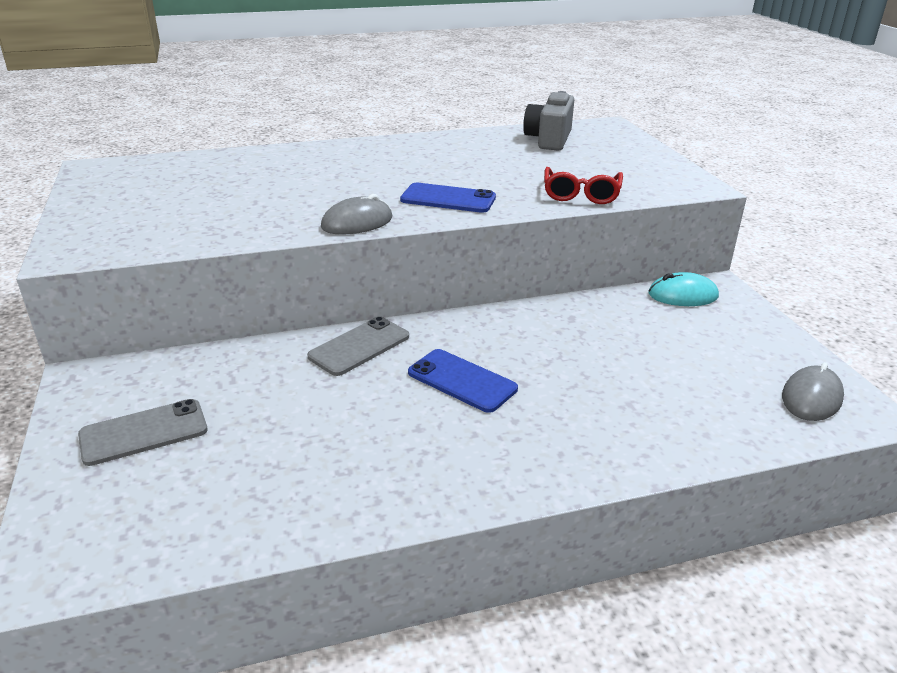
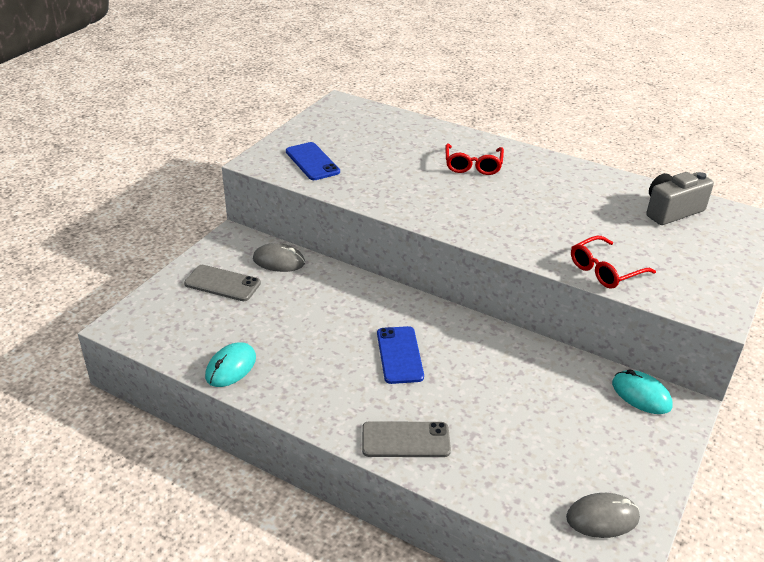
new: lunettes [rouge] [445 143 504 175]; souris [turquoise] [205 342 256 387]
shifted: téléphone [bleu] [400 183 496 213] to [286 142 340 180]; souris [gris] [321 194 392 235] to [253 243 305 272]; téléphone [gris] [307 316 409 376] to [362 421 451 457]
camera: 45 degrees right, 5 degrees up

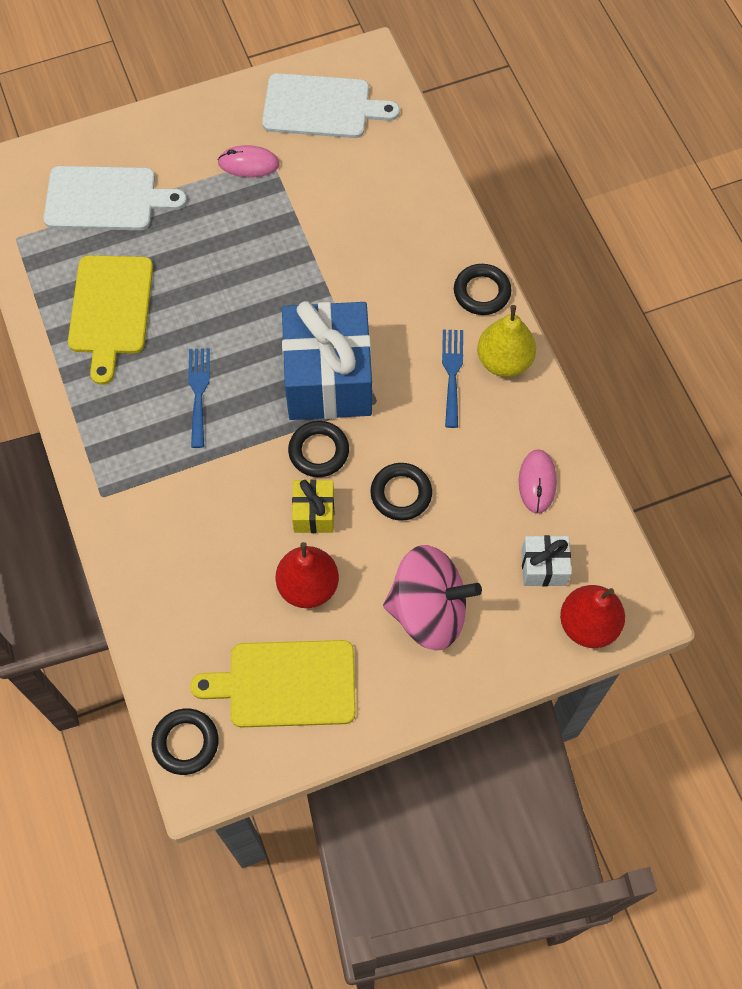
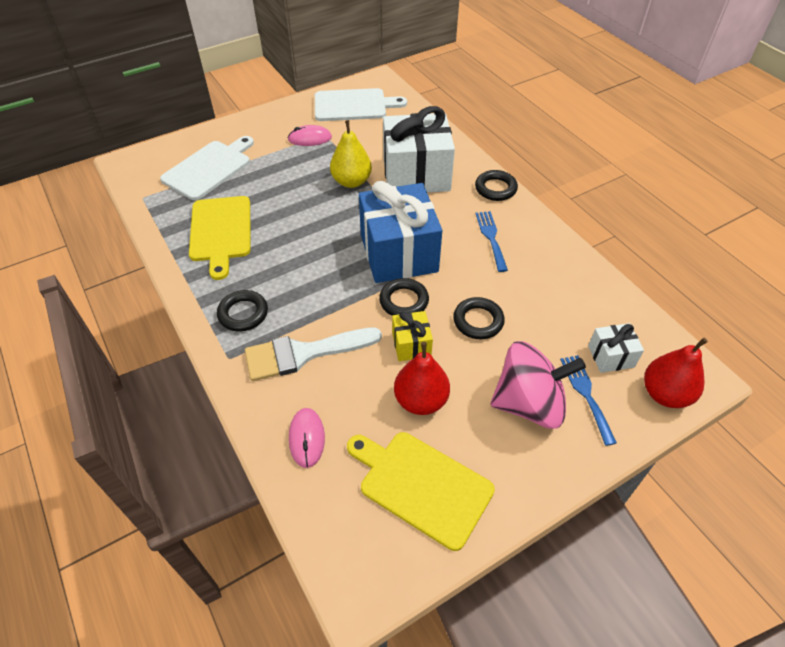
new: cadeau [blanc] [383 106 455 193]; pinceau [blanc] [245 327 382 381]
shifted: poire [jaune] [477 305 536 377] to [330 120 372 188]; fourchette [bleu] [188 348 210 448] to [560 355 617 446]; souris [rose] [519 449 557 514] to [289 408 325 468]; anneau [noir] [151 708 219 775] to [217 290 268 332]
rotated: planche à découper [blanc] [44 166 187 230] = [160 136 254 200] 45 degrees counterclockwise; planche à découper [jaune] [190 640 356 727] = [347 432 495 551] 45 degrees clockwise
camera: 10 degrees left, 15 degrees down

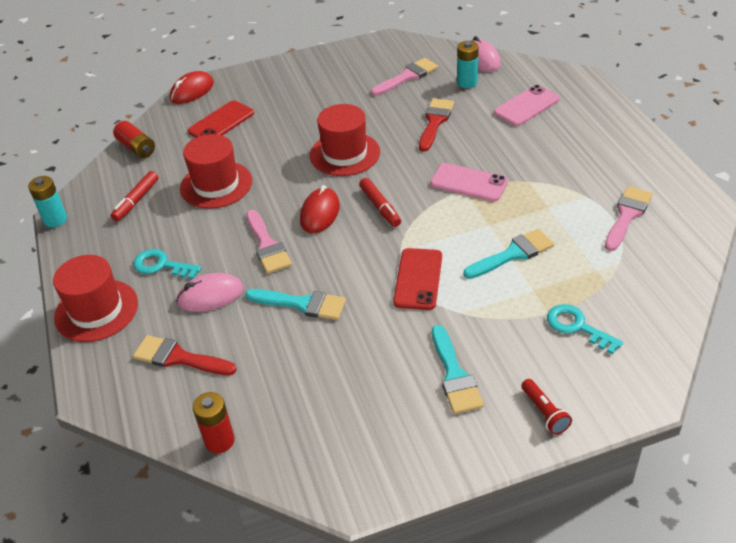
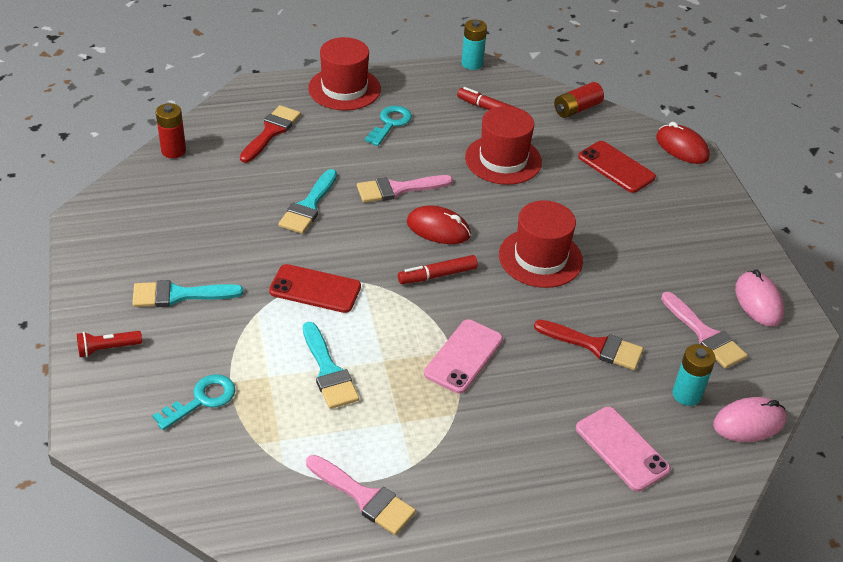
shifted: souris [rose] [176 273 243 312] to [735 269 784 326]
camera: 90 degrees right, 0 degrees up

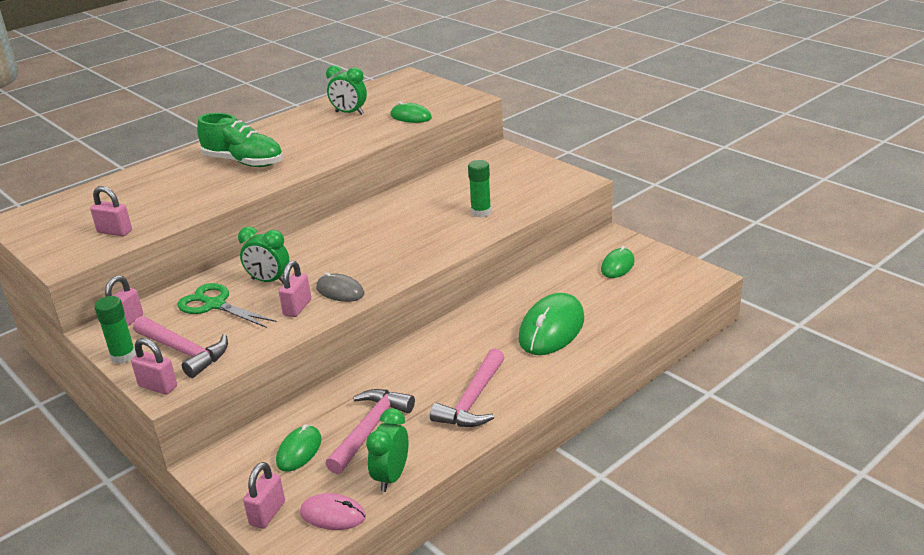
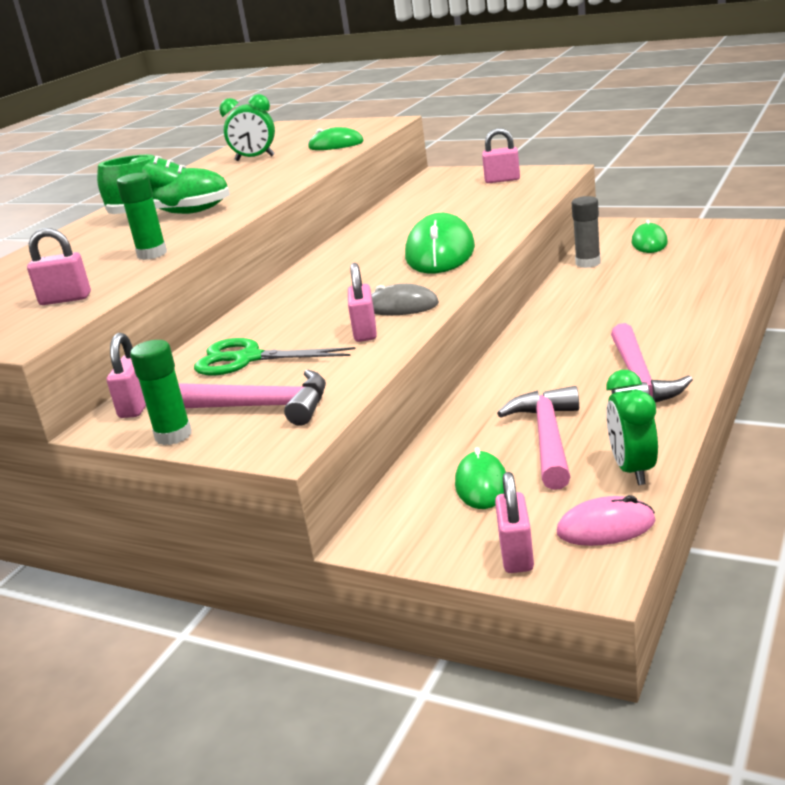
gone: réveil [vert] [238 227 289 284]
new: bâton de colle [gris] [572 196 601 268]
shifted: bâton de colle [vert] [468 160 491 217] to [117 173 167 260]; souris [vert] [519 293 584 355] to [405 213 475 273]; cadenas [rose] [131 338 177 394] to [482 128 520 183]
camera: 20 degrees left, 5 degrees down

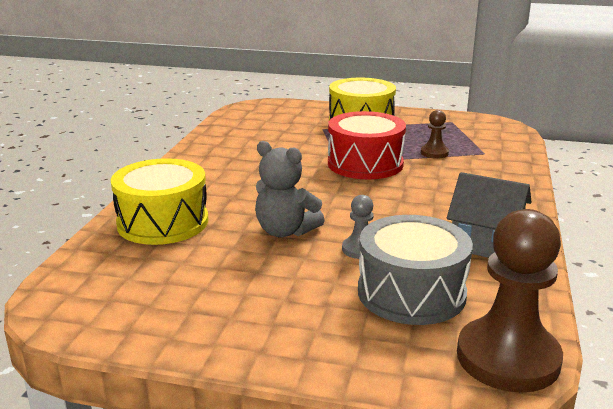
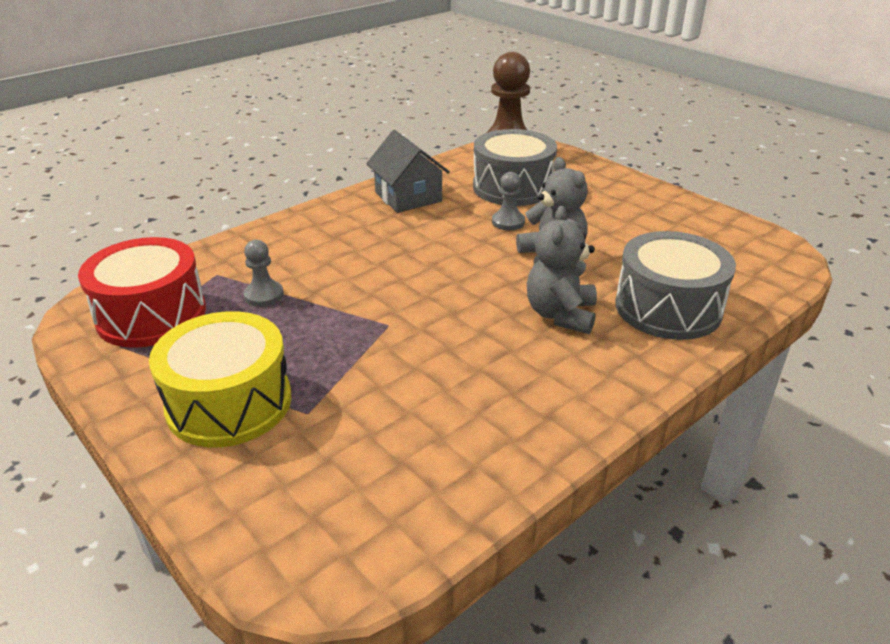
new: ours en peluche [gris] [527 206 597 334]
shifted: tambour [rouge] [328 111 406 179] to [78 237 206 348]
repainted: pion [marron] [421 110 449 159] to pion [gris] [244 240 284 307]; tambour [jaune] [111 158 208 245] to tambour [gris] [615 231 736 340]
camera: 145 degrees left, 10 degrees up

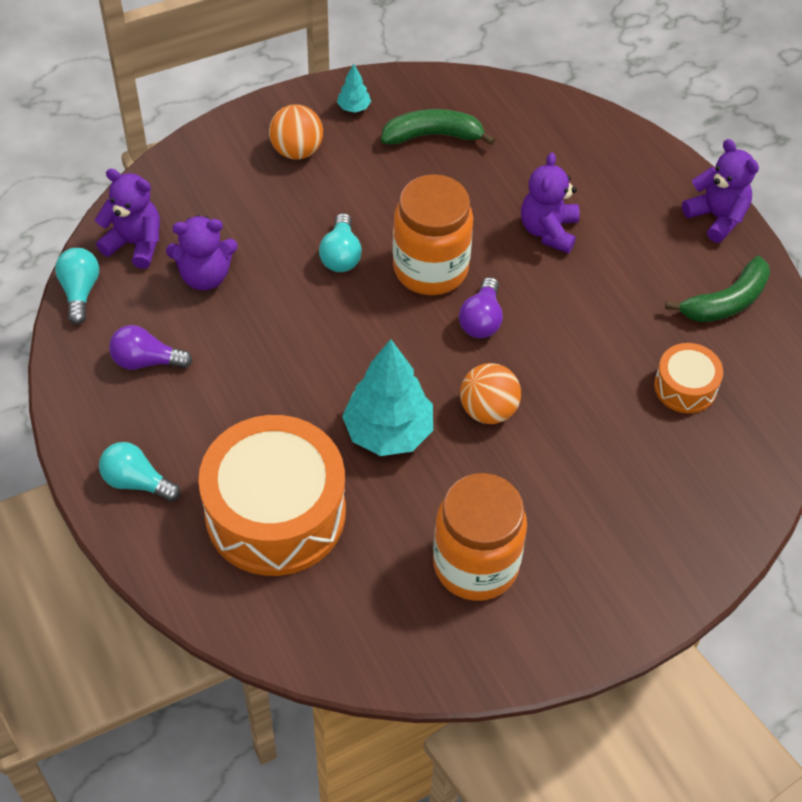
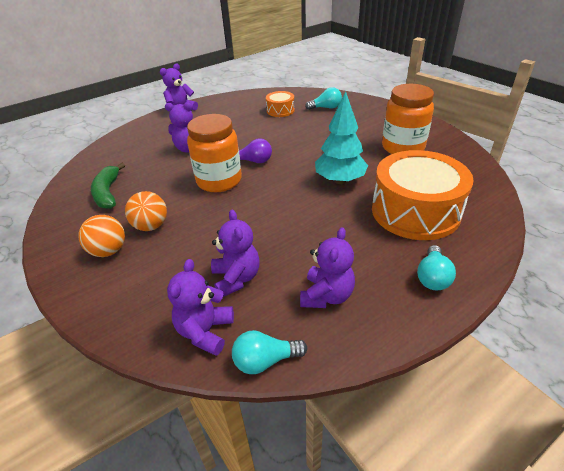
gone: arbre [turquoise] [337 64 371 113]; banane [vert] [665 256 770 322]
shifted: ampoule [turquoise] [319 213 362 272] to [305 87 342 110]; balle [orange] [460 363 521 424] to [125 191 167 231]
swapped: ampoule [violet] [109 325 193 370] to ours en peluche [violet] [300 227 355 308]
camera: 95 degrees left, 15 degrees down

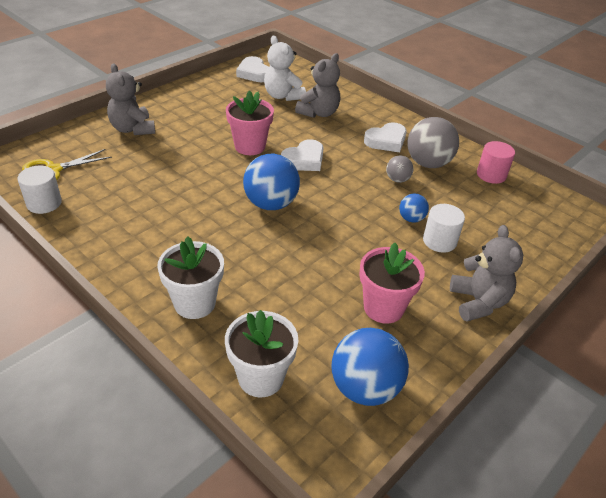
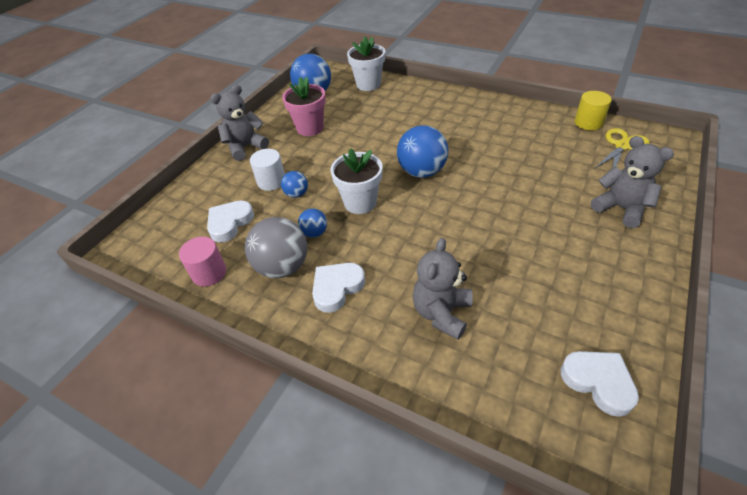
gone: ours en peluche [blanc] [264 36 306 101]; pot de fleurs [rose] [226 90 274 155]
shifted: cœur [blanc] [281 139 324 171] to [207 200 254 242]; pot de fleurs [blanc] [157 236 224 319] to [330 148 383 214]
repainted: balle [gris] [386 155 414 183] to balle [bleu] [298 209 327 238]; cylindre [blanc] [18 166 62 214] to cylindre [jaune] [575 91 612 130]
rotated: ours en peluche [gris] [450 225 523 322] = [210 85 269 161] 75 degrees clockwise
camera: 170 degrees right, 5 degrees up

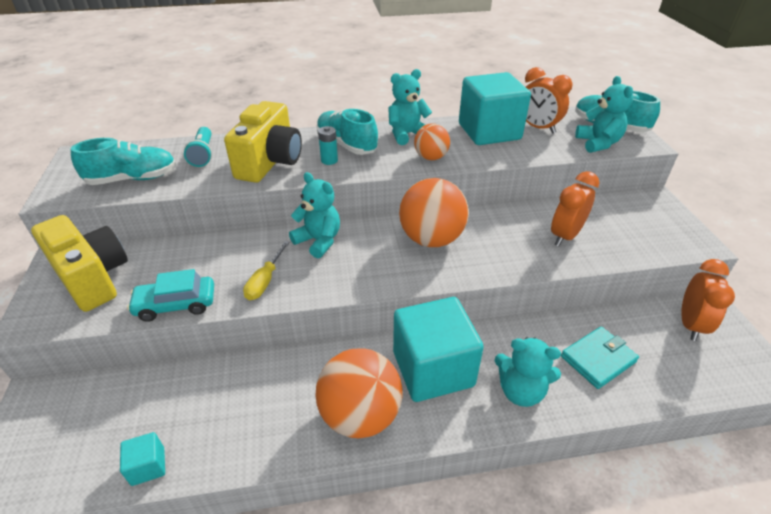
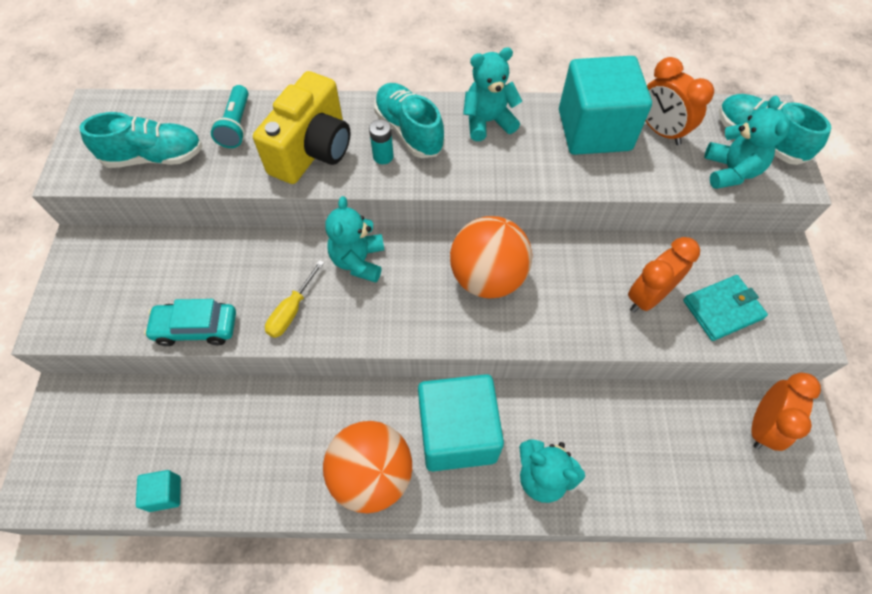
gone: balle [orange] [414 124 450 160]; appareil photo [jaune] [31 215 128 312]
shifted: portefeuille [turquoise] [561 326 639 389] to [683 275 768 341]
rotated: ours en peluche [turquoise] [289 172 340 258] = [325 196 384 283] 135 degrees counterclockwise
camera: 10 degrees right, 20 degrees up

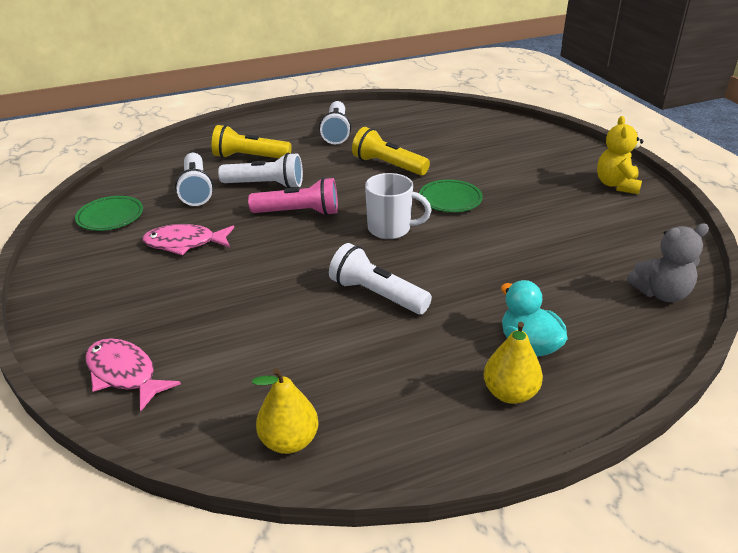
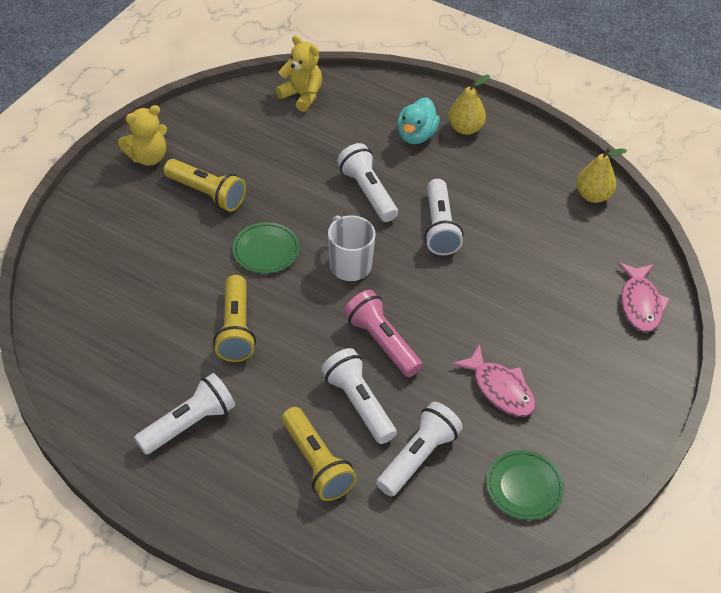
new: lampe de poche [blanc] [337 143 398 222]; lampe de poche [jaune] [164 159 246 212]
repainted: ours en peluche [gris] [627 223 709 302] to ours en peluche [jaune] [275 35 322 112]
camera: 130 degrees left, 15 degrees up

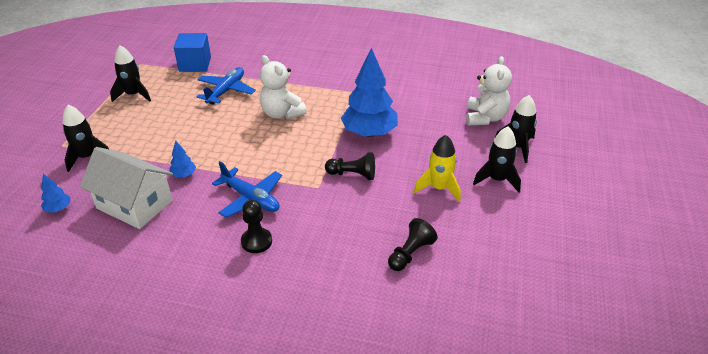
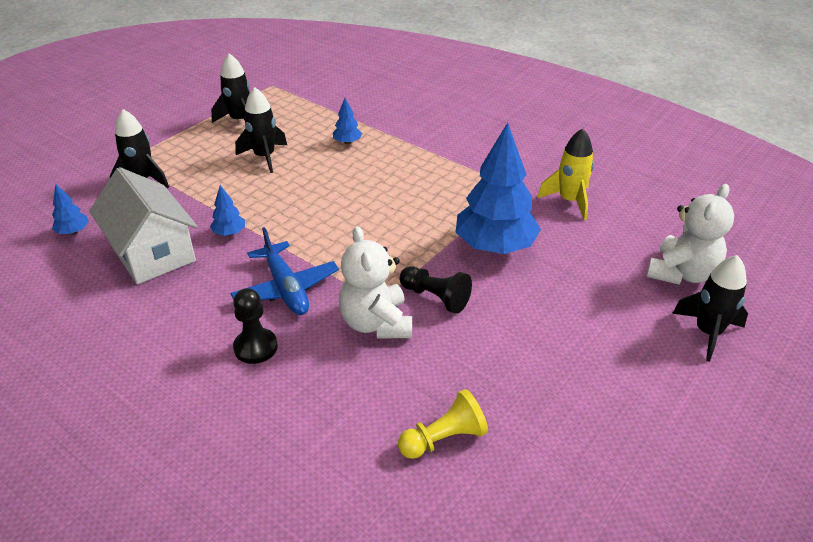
gone: cube [bleu] [174 33 211 72]
shifted: ours en peluche [blanc] [260 55 307 119] to [339 226 412 339]; fusée [noir] [473 127 521 192] to [235 87 287 173]; fusée [jaune] [414 135 461 202] to [537 128 594 220]
swapped: avion [bleu] [197 67 256 105] to arbre [bleu] [333 98 362 144]
repainted: pion [noir] [388 218 437 271] to pion [jaune] [398 389 488 459]
camera: 25 degrees right, 0 degrees up

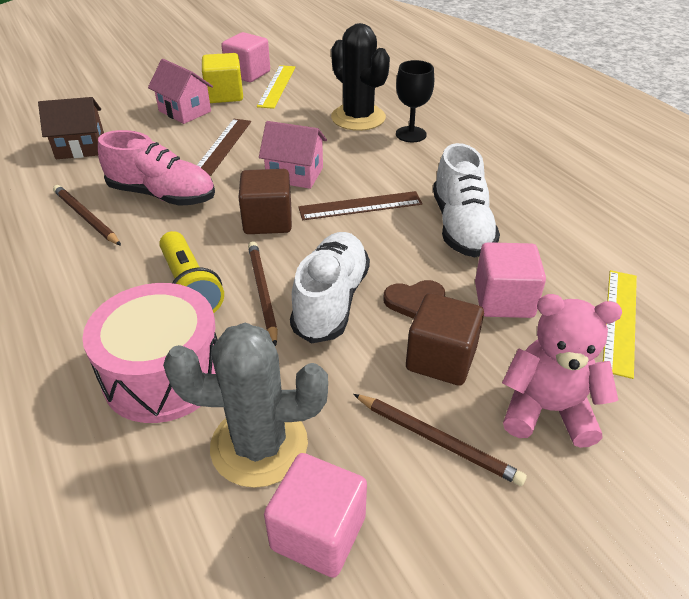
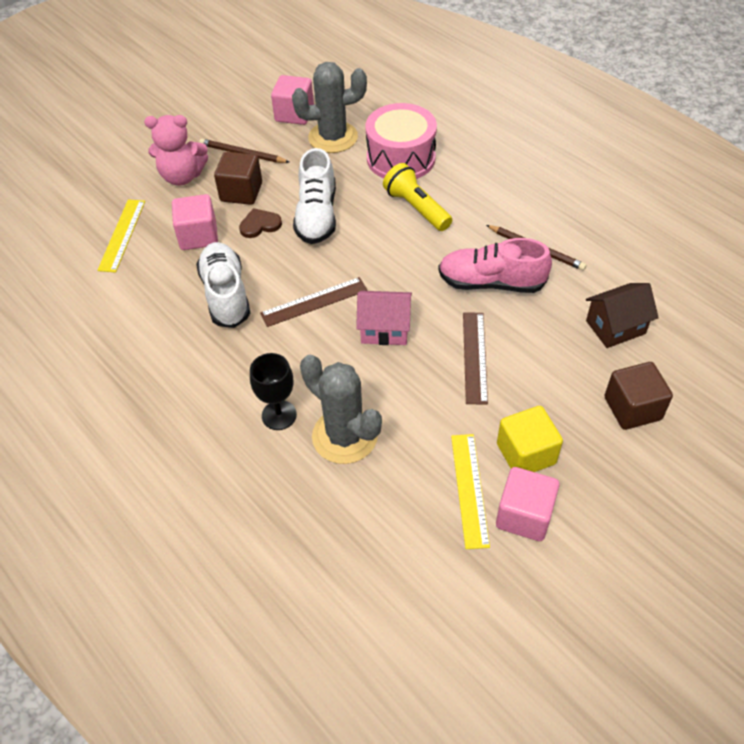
gone: maison [rose] [148 59 213 124]; crayon [marron] [248 241 278 346]
shifted: cube [marron] [238 169 292 234] to [605 362 673 430]
repainted: cactus [noir] [331 23 390 131] to cactus [gris] [300 355 382 464]
camera: 170 degrees right, 10 degrees up

